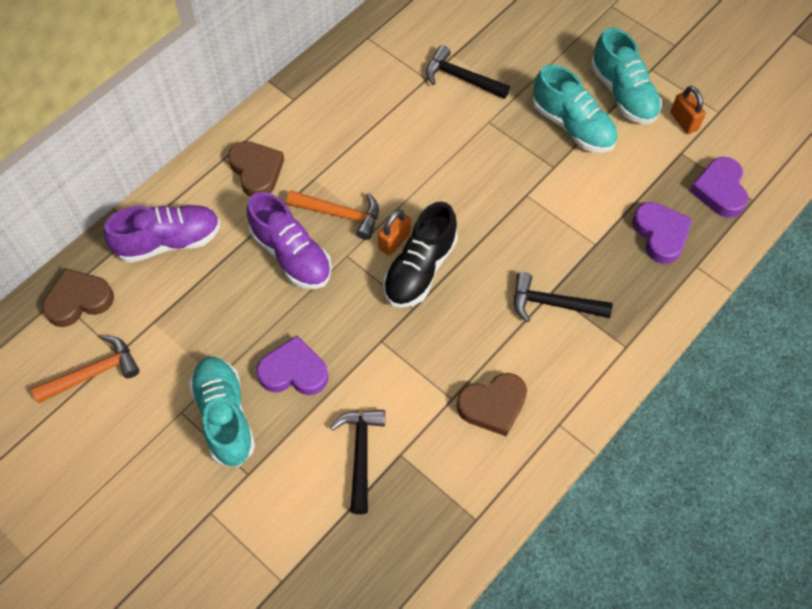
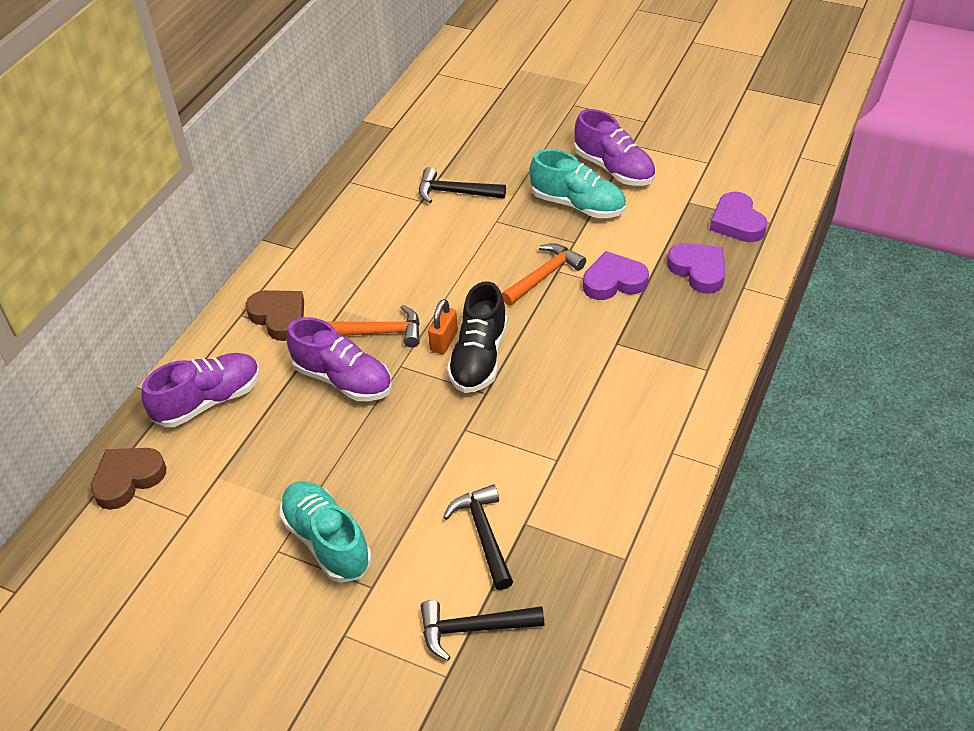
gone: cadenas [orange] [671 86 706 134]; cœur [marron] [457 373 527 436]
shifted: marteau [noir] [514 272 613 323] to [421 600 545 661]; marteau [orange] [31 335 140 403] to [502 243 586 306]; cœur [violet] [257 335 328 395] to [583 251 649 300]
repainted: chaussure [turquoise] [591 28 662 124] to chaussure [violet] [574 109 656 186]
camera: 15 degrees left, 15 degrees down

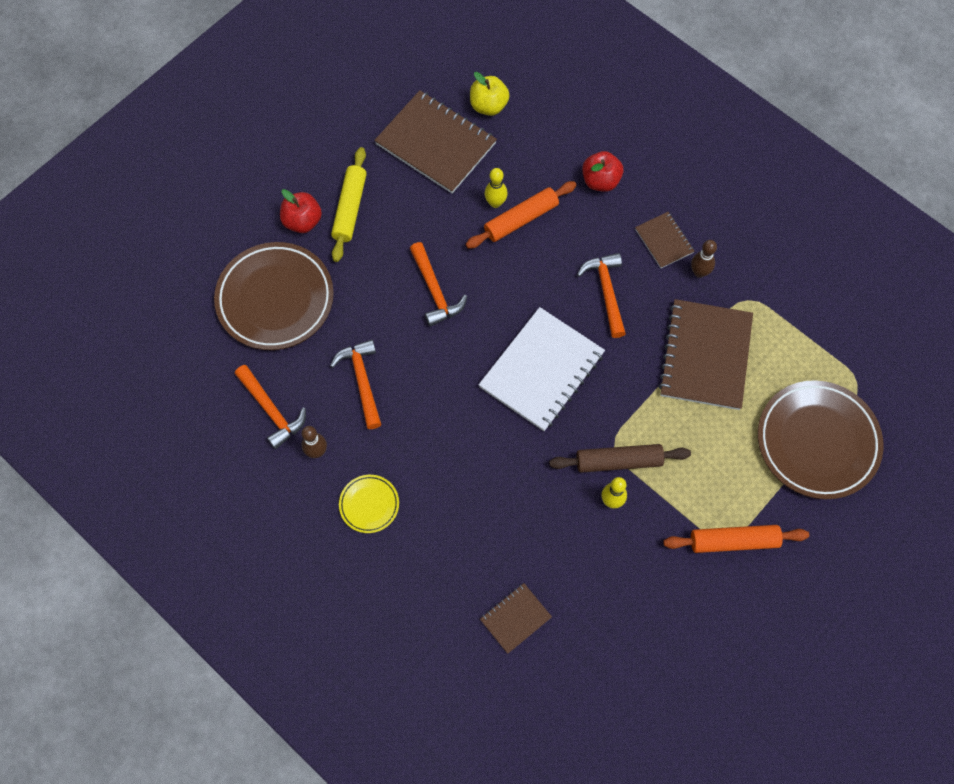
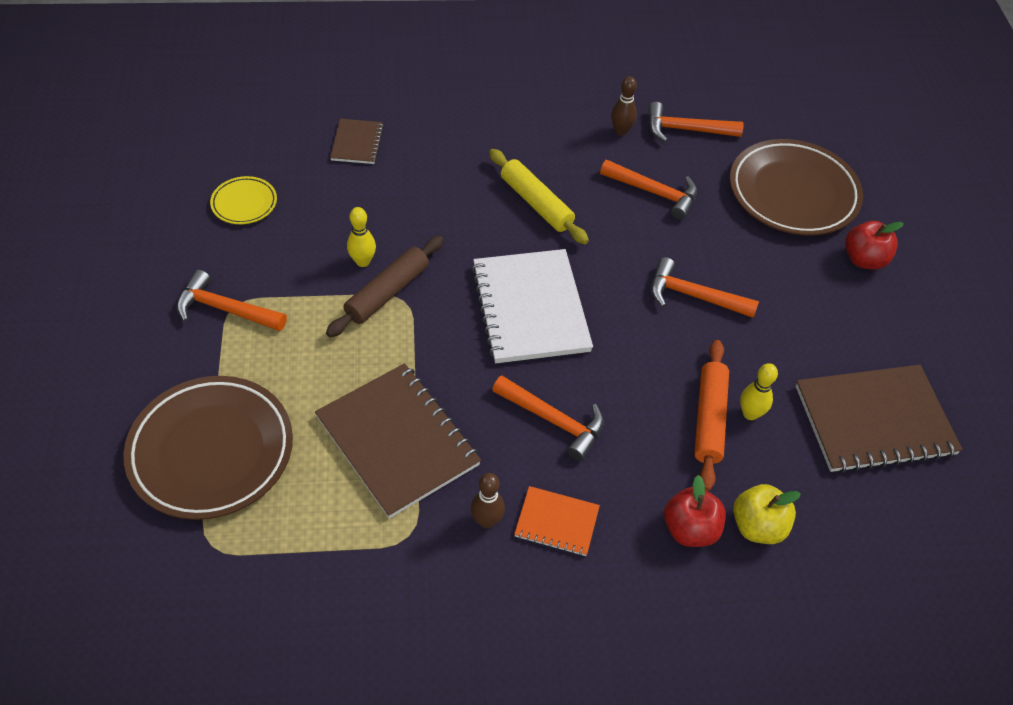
shifted: pomme [jaune] [470 72 510 116] to [733 484 801 544]; rouleau à pâtisserie [jaune] [331 147 367 262] to [489 149 589 244]; assiette [jaune] [339 475 399 533] to [210 176 277 224]
swapped: rouleau à pâtisserie [orange] [663 525 809 553] to marteau [orange] [177 270 287 331]
repainted: carnet [marron] [635 212 694 268] to carnet [orange] [514 486 600 556]
camera: 130 degrees right, 15 degrees down

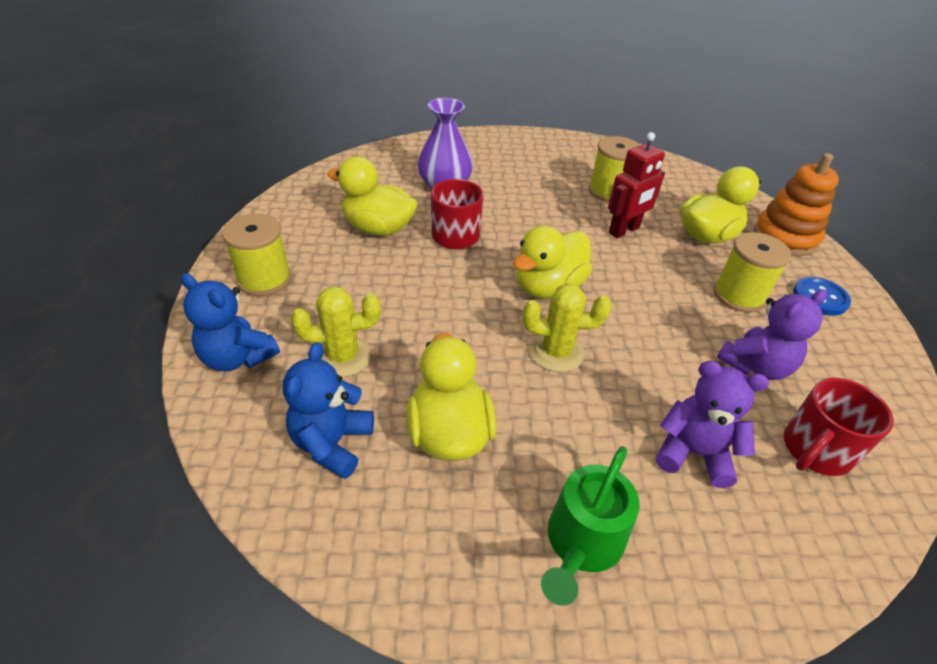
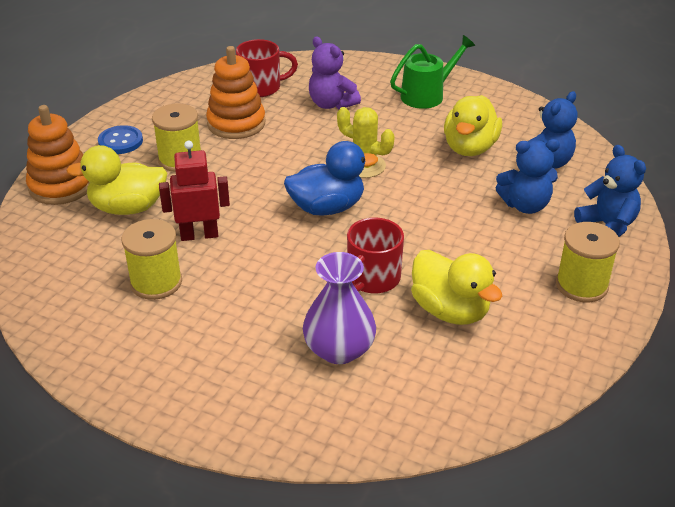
swapped: cactus [jaune] [291 286 380 377] to ours en peluche [bleu] [495 139 560 214]; ours en peluche [violet] [717 289 827 380] to jouet à empiler [orange] [206 46 265 139]
repainted: canard [jaune] [513 226 592 298] to canard [bleu] [284 141 378 216]
camera: 150 degrees left, 5 degrees down

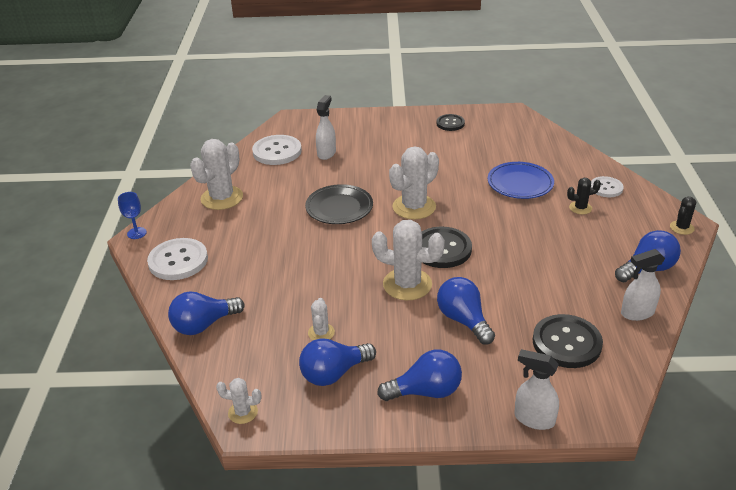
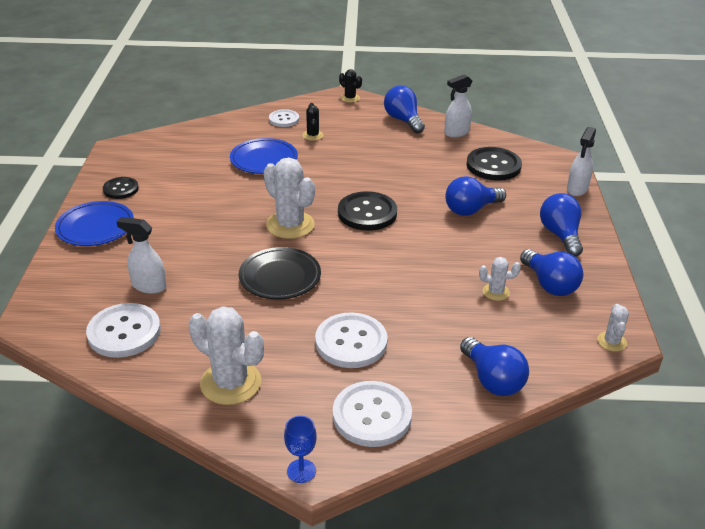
gone: cactus [blanc] [372 220 445 300]
new: assiette [bleu] [55 201 134 246]; bouton [blanc] [315 312 388 368]
rotated: vaporisateur [blanc] [621 249 665 321] = [444 74 472 138] 75 degrees clockwise
camera: 90 degrees left, 0 degrees up

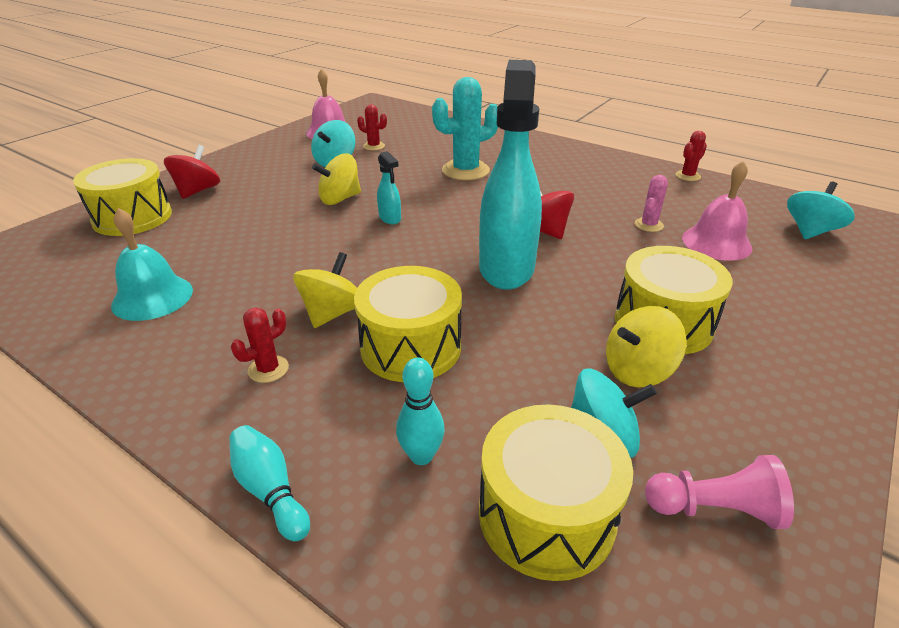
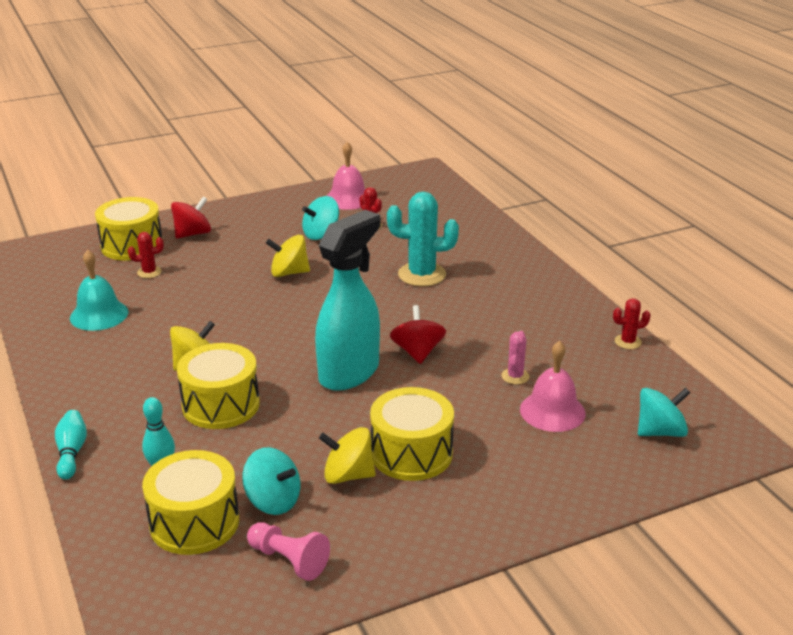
gone: vaporisateur [turquoise] [377 151 401 224]
shifted: cactus [rouge] [231 307 289 383] to [128 232 164 278]
rotated: cactus [rose] [635 175 668 232] = [501 331 529 385] 45 degrees counterclockwise
camera: 30 degrees right, 5 degrees down

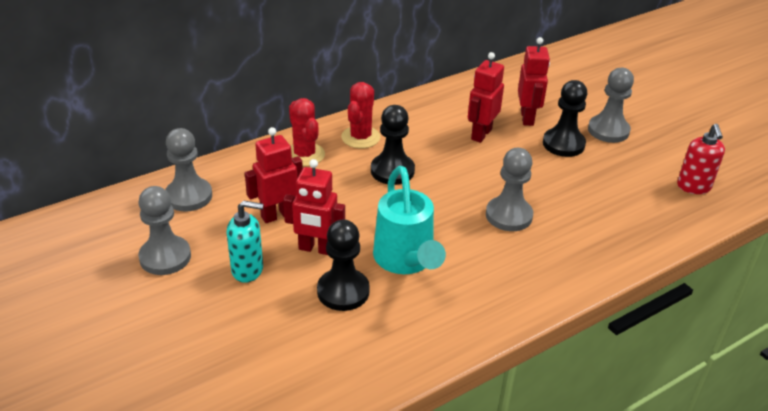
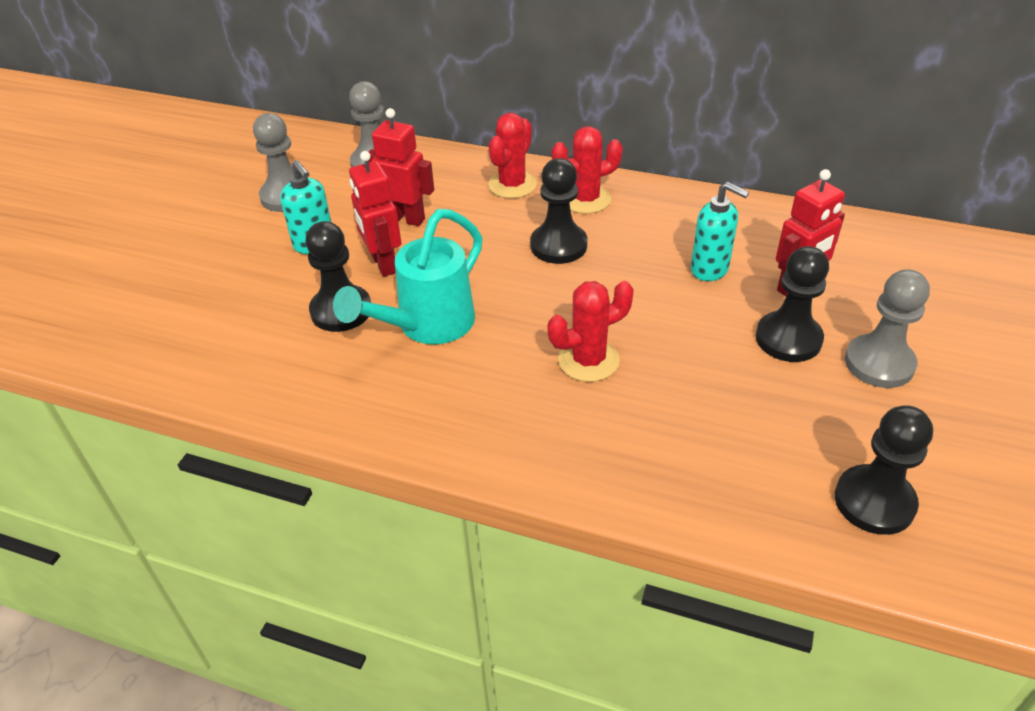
swapped: robot [rouge] [468 52 504 143] to distributeur de savon [turquoise] [691 182 749 281]; distributeur de savon [rouge] [677 124 725 194] to pion [noir] [835 405 933 535]; pion [gris] [486 148 533 231] to cactus [rouge] [548 281 634 382]
camera: 55 degrees right, 5 degrees up

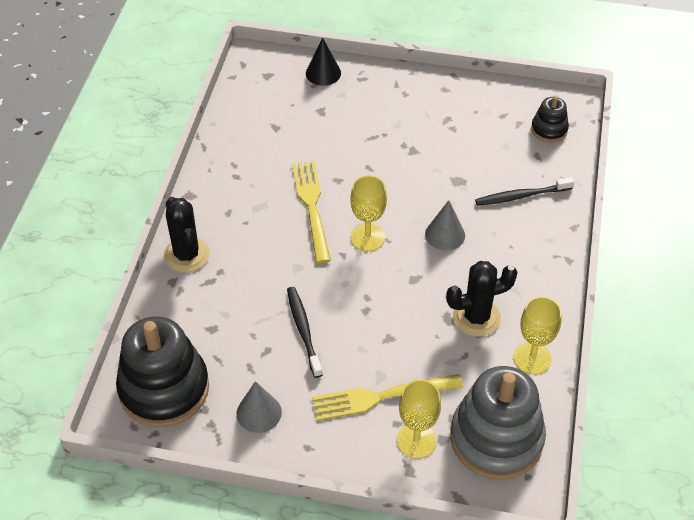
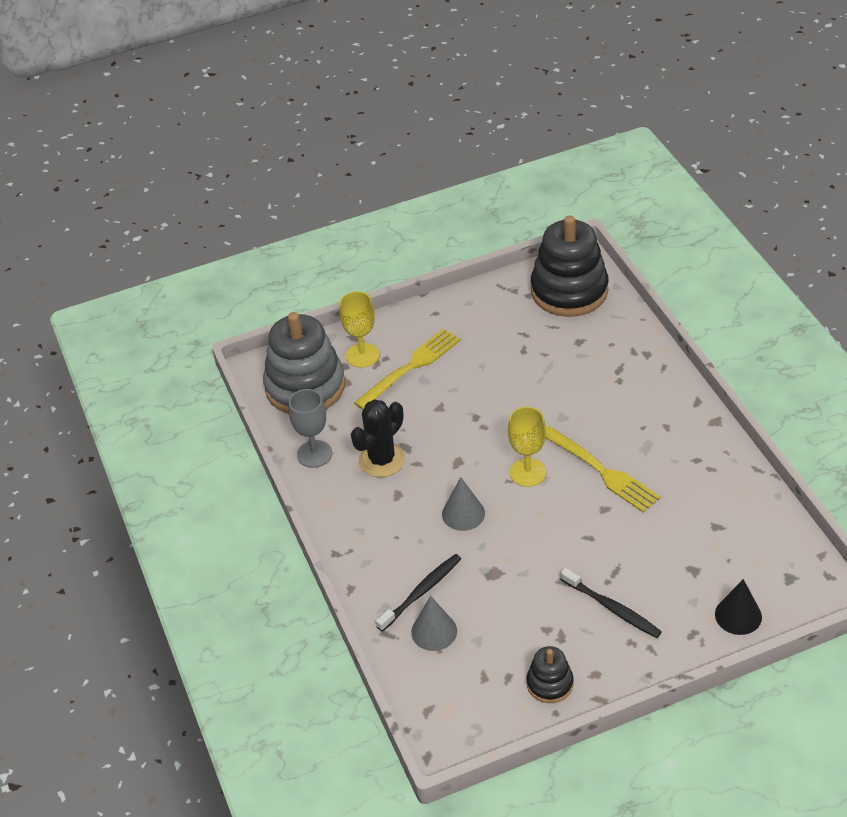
gone: cactus [noir] [164 197 210 273]
shifted: jouet à empiler [noir] [531 96 569 143] to [526 646 574 703]; brosse à dents [noir] [287 287 323 378] to [560 568 662 638]; cône [gris] [237 381 282 433] to [411 596 457 651]
repainted: verre à pied [jaune] [514 296 562 375] to verre à pied [gris] [289 389 332 468]
camera: 150 degrees right, 5 degrees down

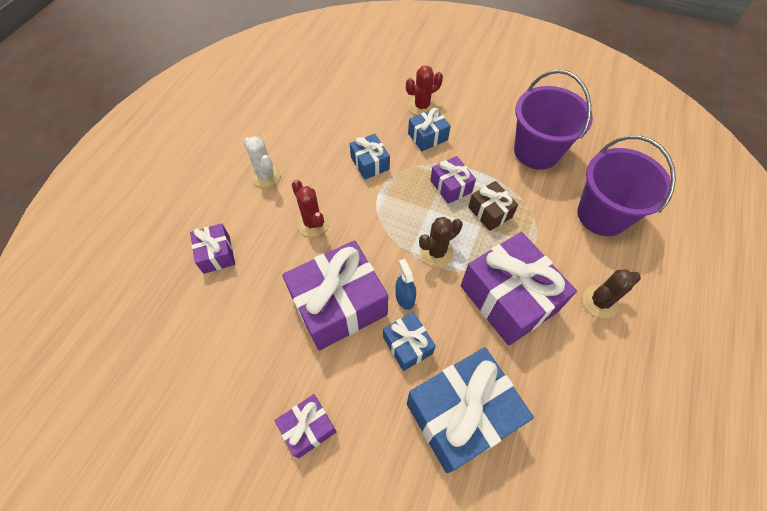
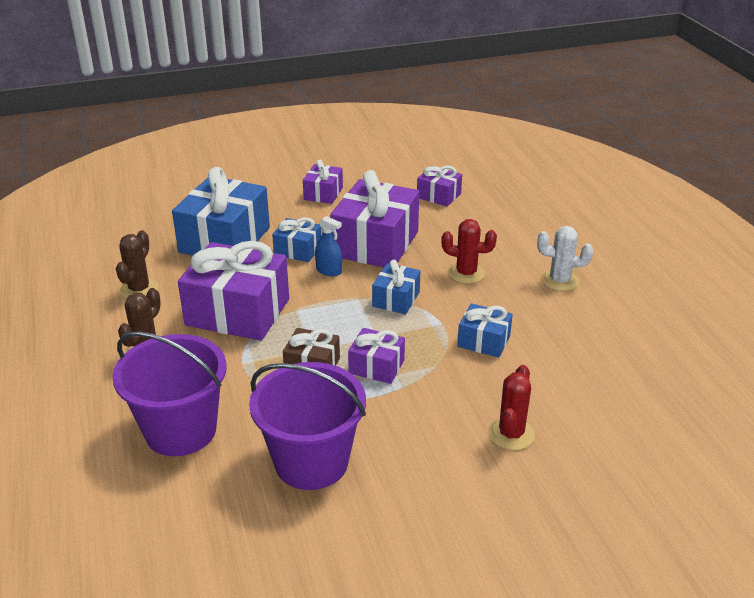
shifted: cadeau [bleu] [408 108 451 151] to [372 260 420 314]; cactus [marron] [419 217 463 267] to [116 230 158 299]; cadeau [violet] [190 223 235 274] to [417 166 462 207]
camera: 140 degrees right, 25 degrees down

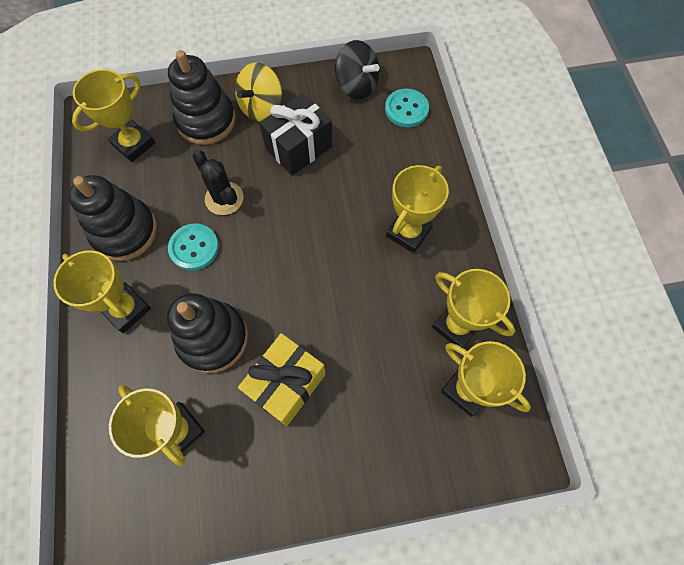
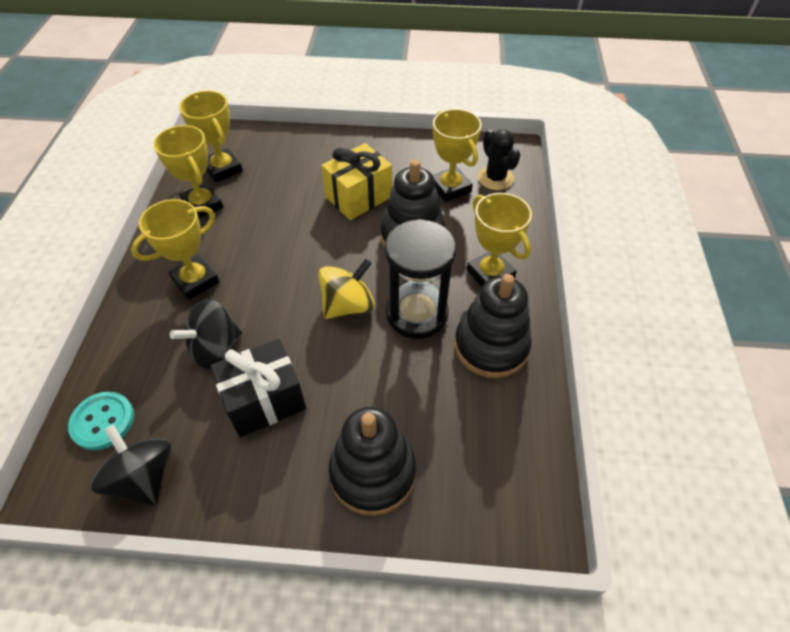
gone: trophée [jaune] [72 69 155 162]
new: toupie [noir] [170 298 242 369]
shifted: toupie [jaune] [235 62 282 122] to [319 259 375 319]; cactus [noir] [192 150 243 215] to [478 130 520 190]
swapped: bouton [turquoise] [168 224 219 271] to sablier [noir] [385 219 457 339]
camera: 165 degrees left, 15 degrees down

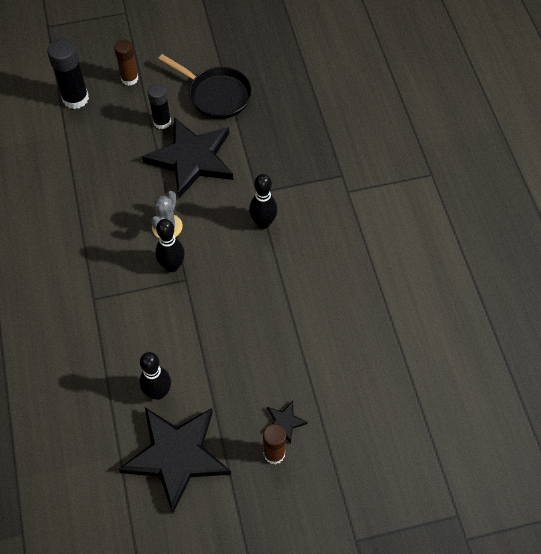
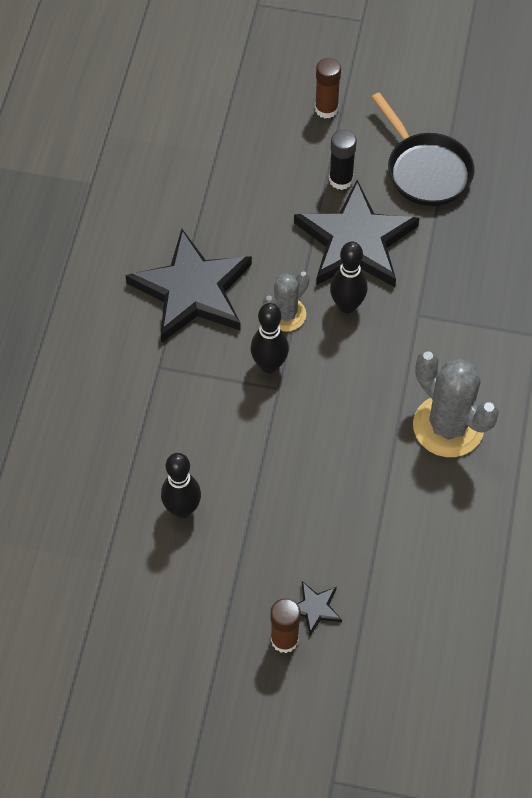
gone: bâton de colle [noir] [47 38 89 109]
new: cactus [gris] [413 351 499 457]
shifted: quille [noir] [249 174 277 229] to [330 241 368 314]; étoile [noir] [118 407 231 514] to [125 229 252 343]
camera: 25 degrees right, 0 degrees up

